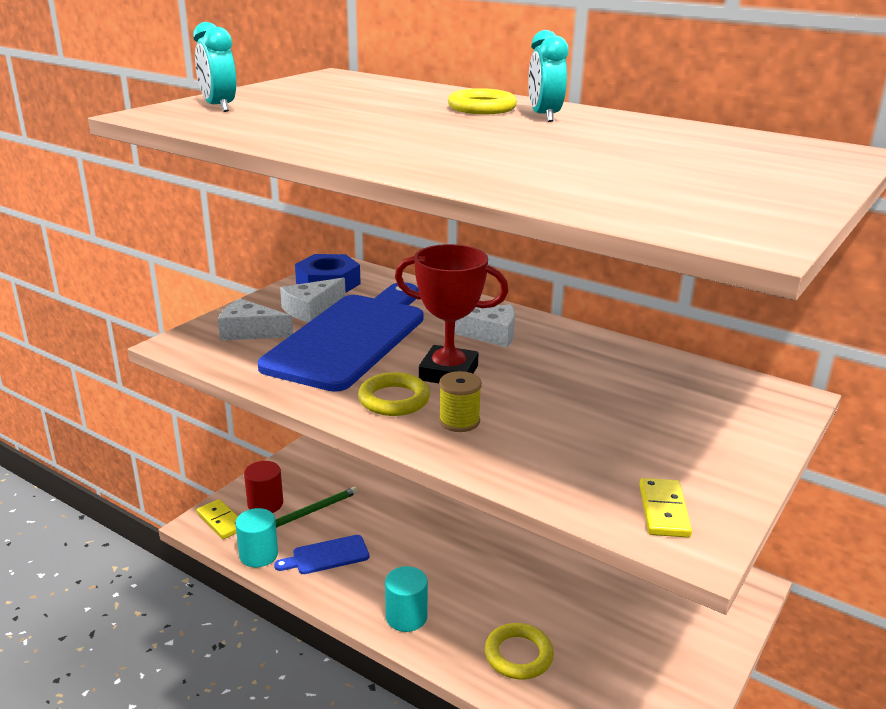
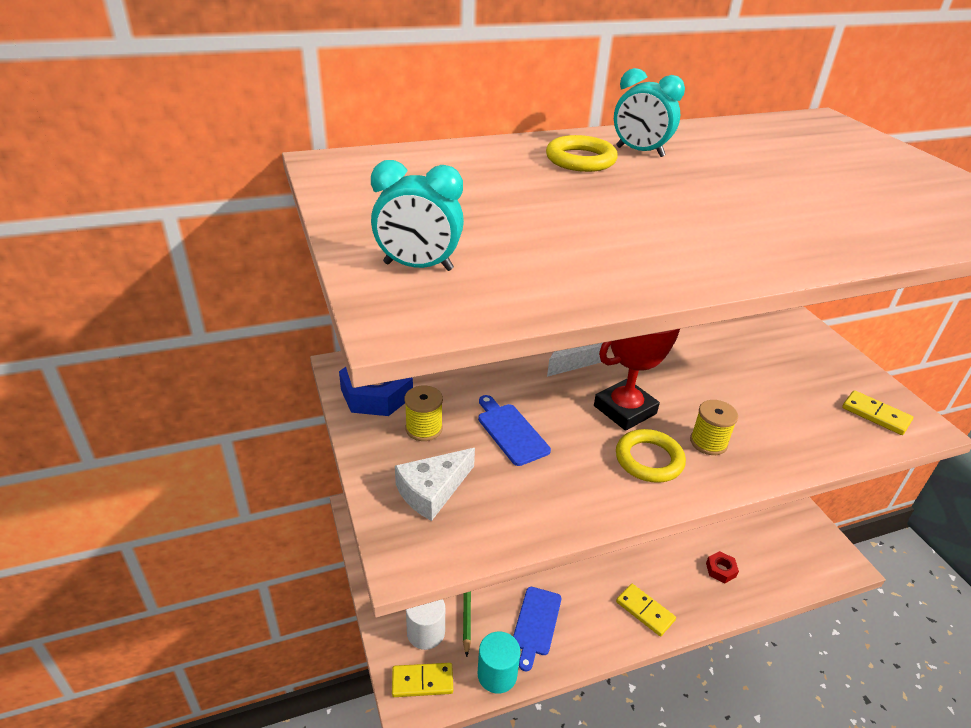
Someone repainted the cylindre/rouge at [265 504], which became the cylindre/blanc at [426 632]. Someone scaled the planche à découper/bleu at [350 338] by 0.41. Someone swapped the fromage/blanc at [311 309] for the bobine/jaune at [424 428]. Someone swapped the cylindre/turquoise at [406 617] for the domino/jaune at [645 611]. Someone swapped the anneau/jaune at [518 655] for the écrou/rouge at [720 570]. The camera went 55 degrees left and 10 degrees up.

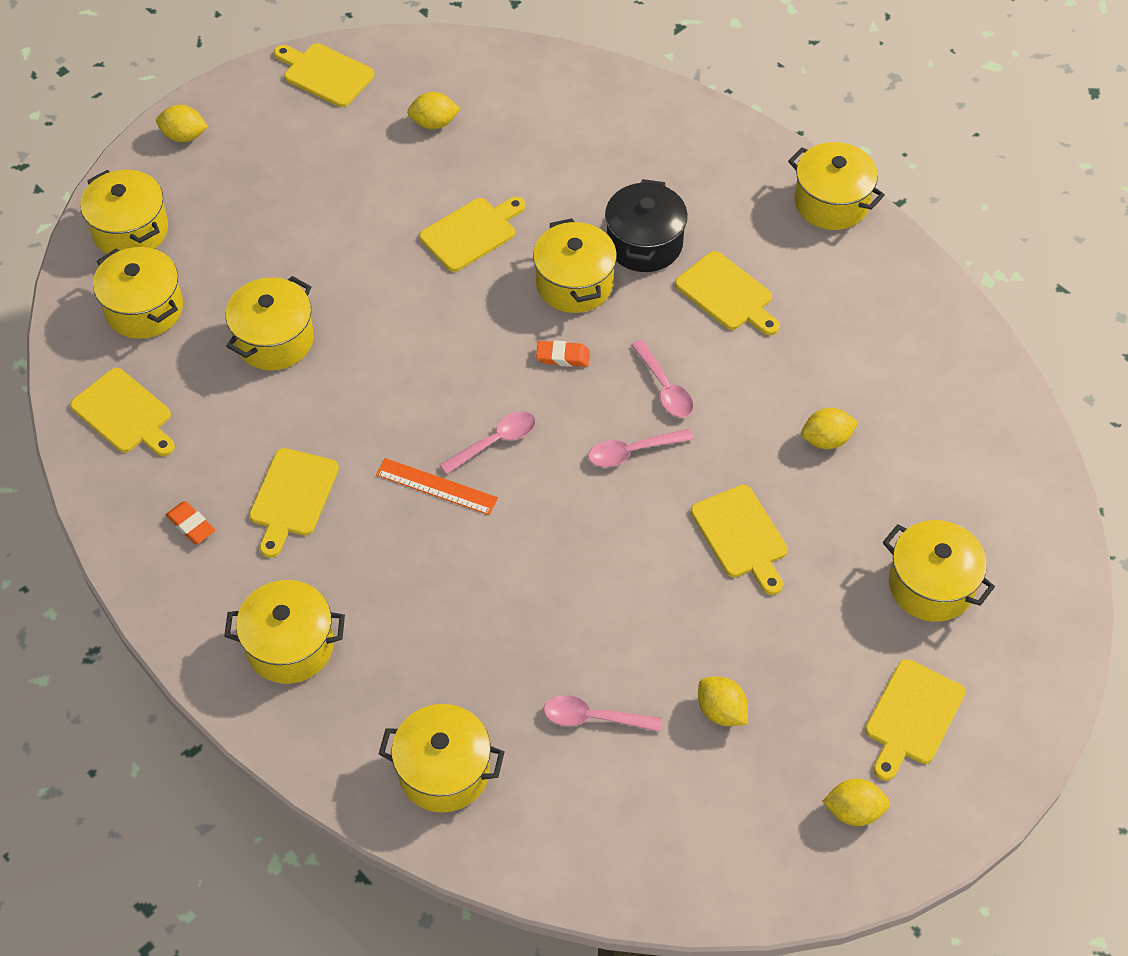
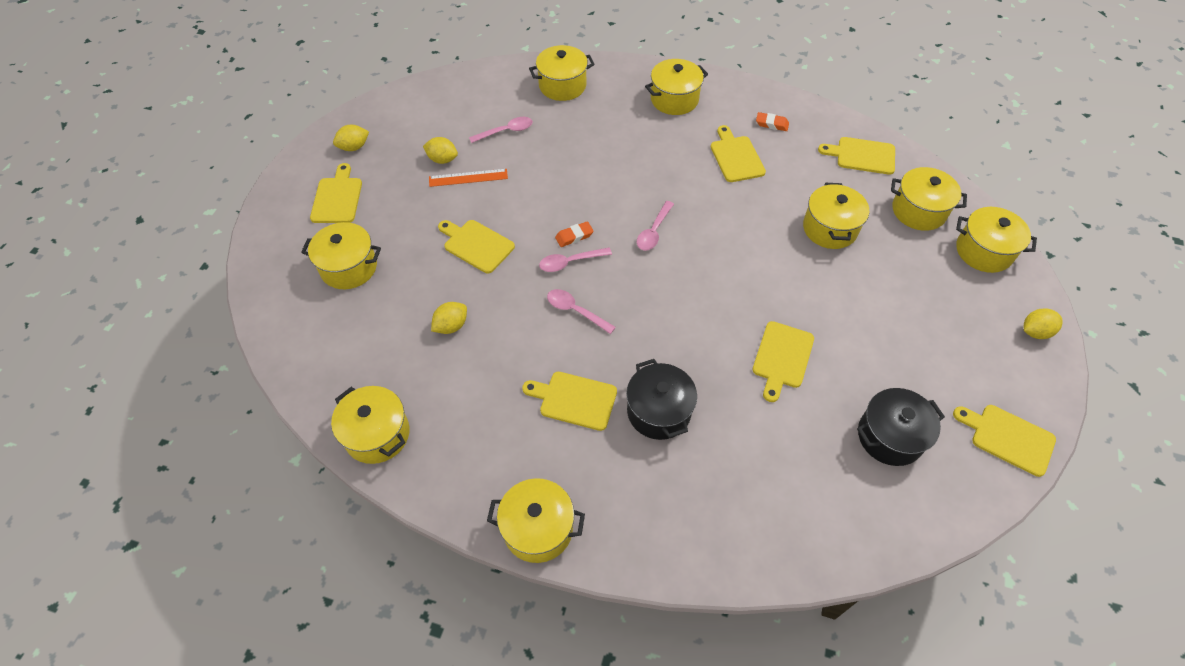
Someone rotated the planche à découper/jaune at [325 74] by 150 degrees counterclockwise. Someone carried the règle/orange from [436 487] to [468 177]. Someone swapped the citron/jaune at [434 123] for the marmite/noir at [890 436]. Someone carried the marmite/jaune from [574 284] to [377 434]. Someone carried the gomme/orange from [563 357] to [574 236]. Someone rotated the cuillère/rose at [632 452] by 150 degrees counterclockwise. The camera went 150 degrees right and 0 degrees up.

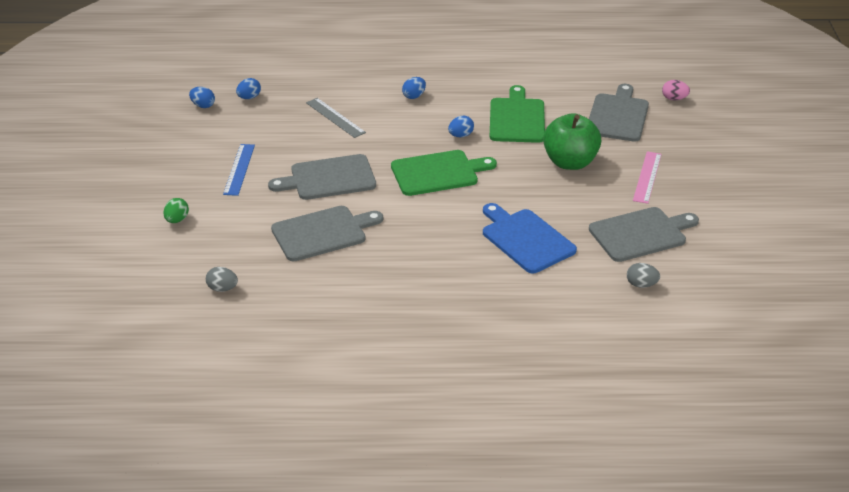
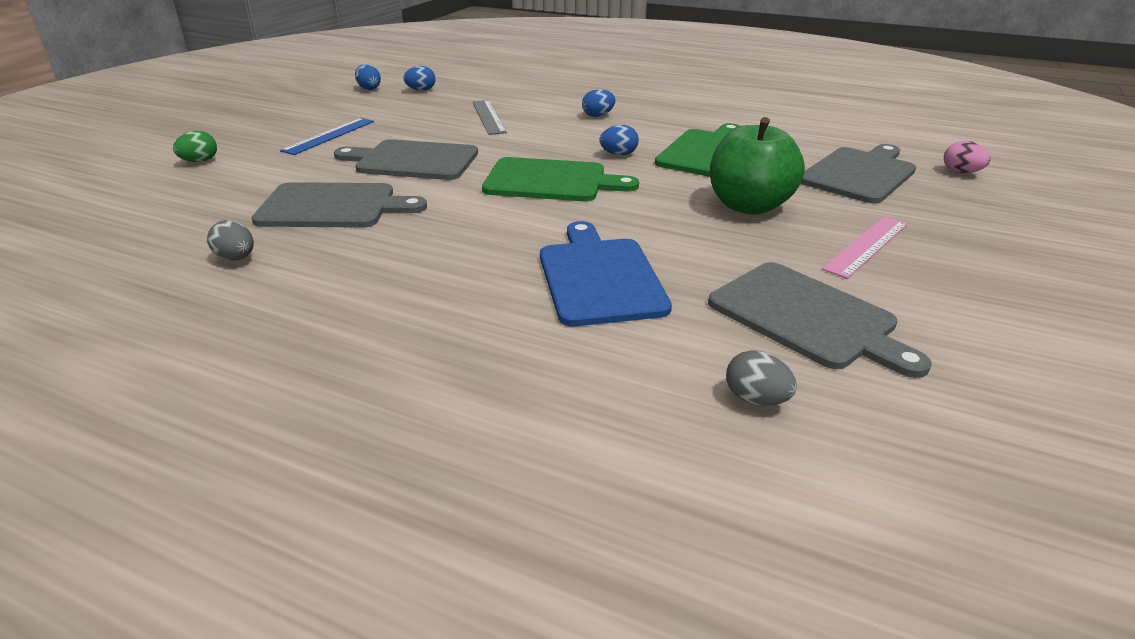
Someone carried the œuf/gris from [222 288] to [236 258]. Someone rotated the planche à découper/gris at [640 234] by 45 degrees clockwise. The camera went 25 degrees right and 5 degrees down.

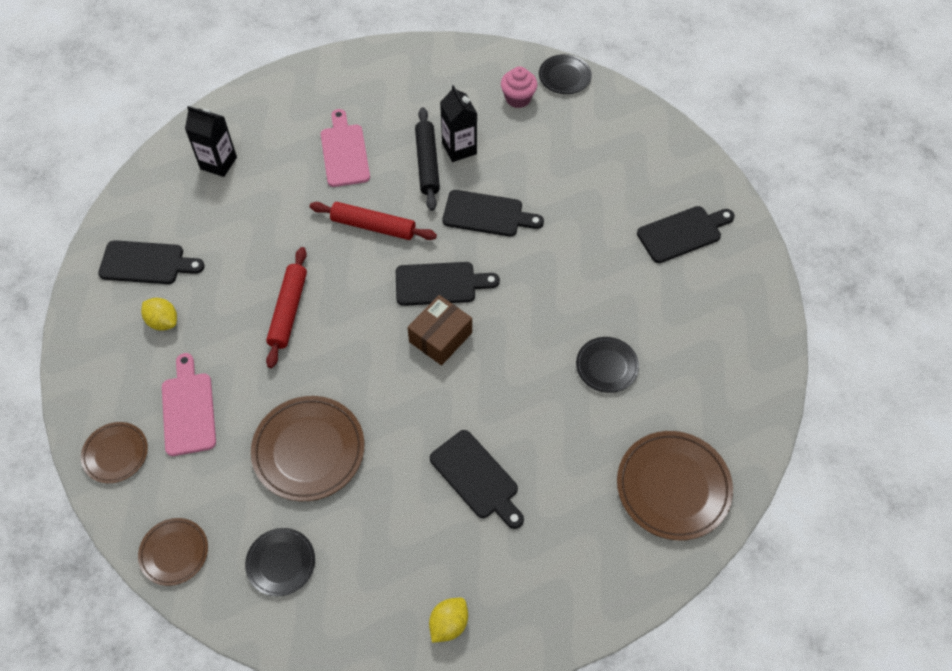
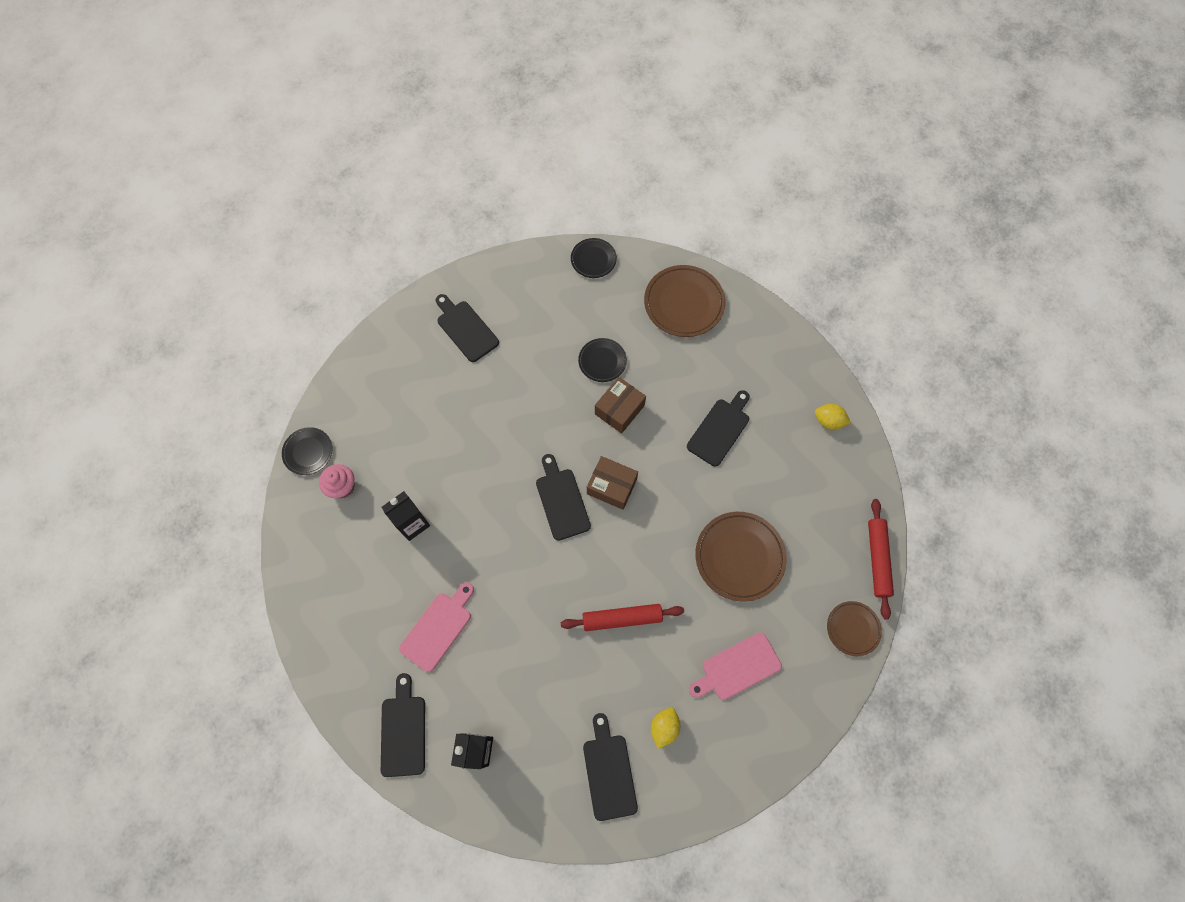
Someone took away the assiette/marron at [115 454]. Someone carried the assiette/noir from [281 563] to [593 259]. Someone carried the rouleau à pâtisserie/rouge from [373 226] to [877 559]. Someone rotated the planche à découper/rose at [344 152] by 150 degrees clockwise. Someone took away the rouleau à pâtisserie/noir at [427 163]. Someone carried the planche à découper/noir from [487 214] to [403 731]. Someone put down the boîte/marron at [619 409]. The camera went 105 degrees left and 10 degrees up.

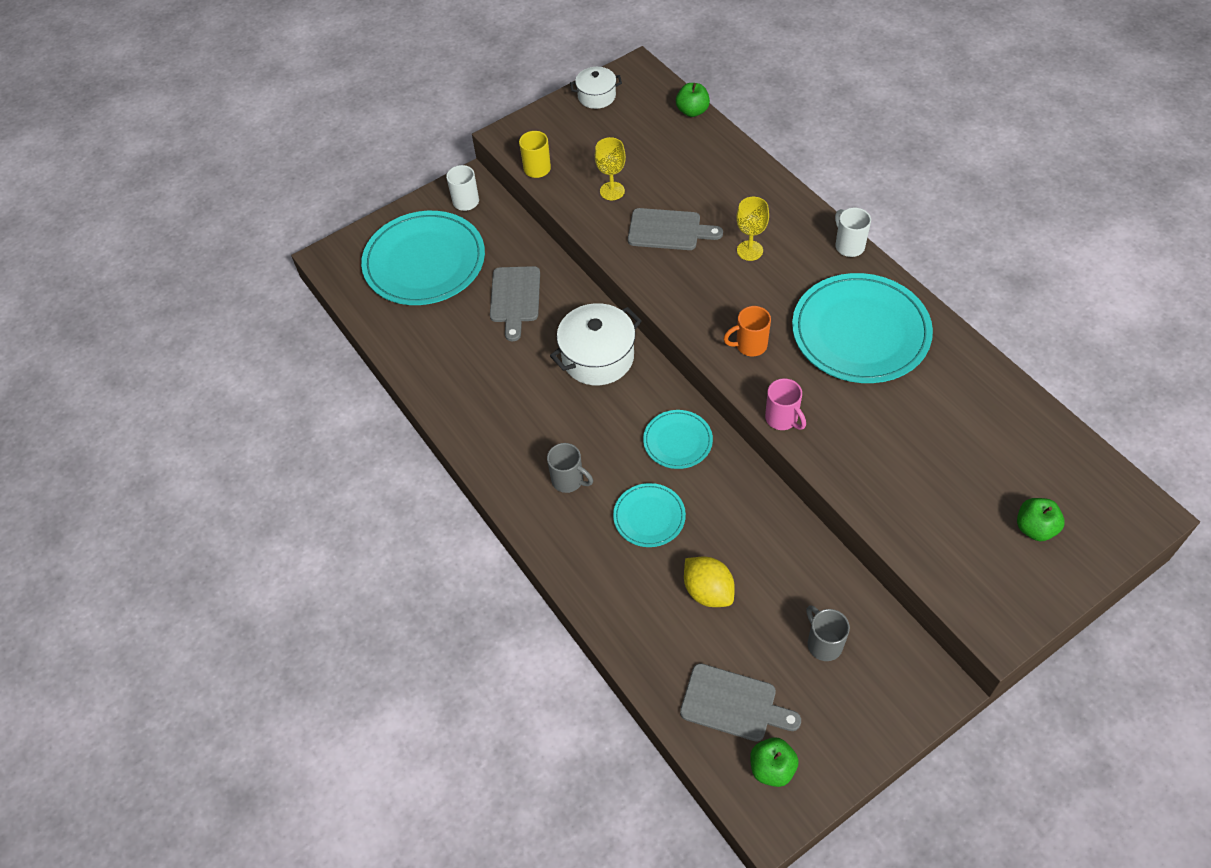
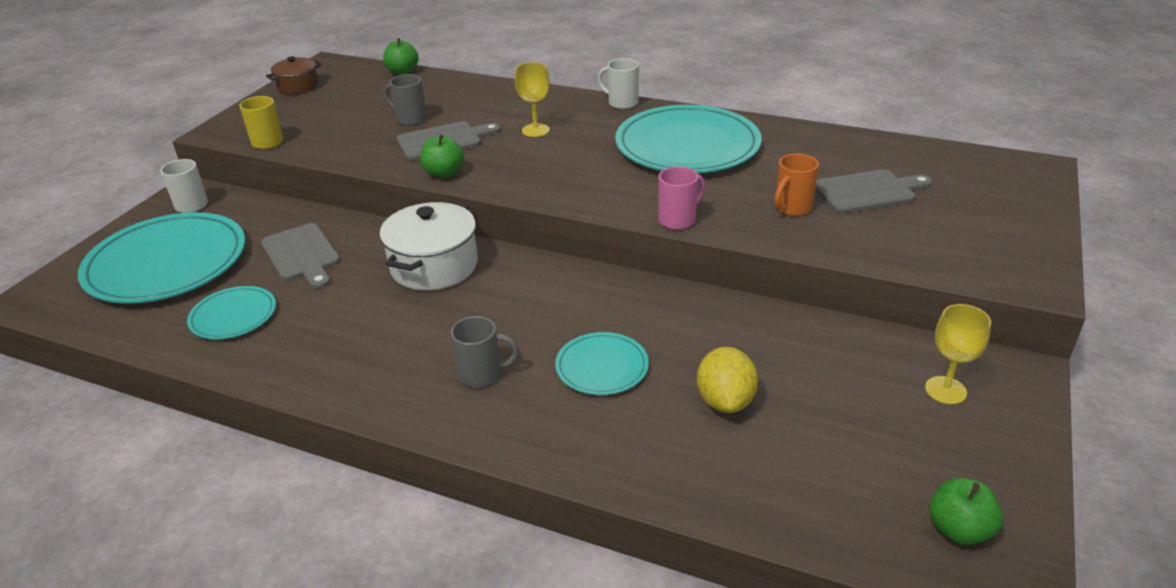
Someone repainted the marmite/blanc at [596 96], which became the marmite/marron at [298 86]. Someone carried the verre à pied/jaune from [612 191] to [945 390]. Someone carried the assiette/turquoise from [677 441] to [233 316]. Someone carried the planche à découper/gris from [733 704] to [868 191]. Someone rotated the citron/jaune at [708 591] by 75 degrees clockwise. Someone carried the tasse/orange from [750 345] to [792 208]. Someone rotated the tasse/rose at [782 419] by 60 degrees counterclockwise. Someone carried the tasse/gris from [824 643] to [410 119]. Someone carried the pomme/vert from [1035 528] to [443 173]. The camera went 35 degrees left and 20 degrees down.

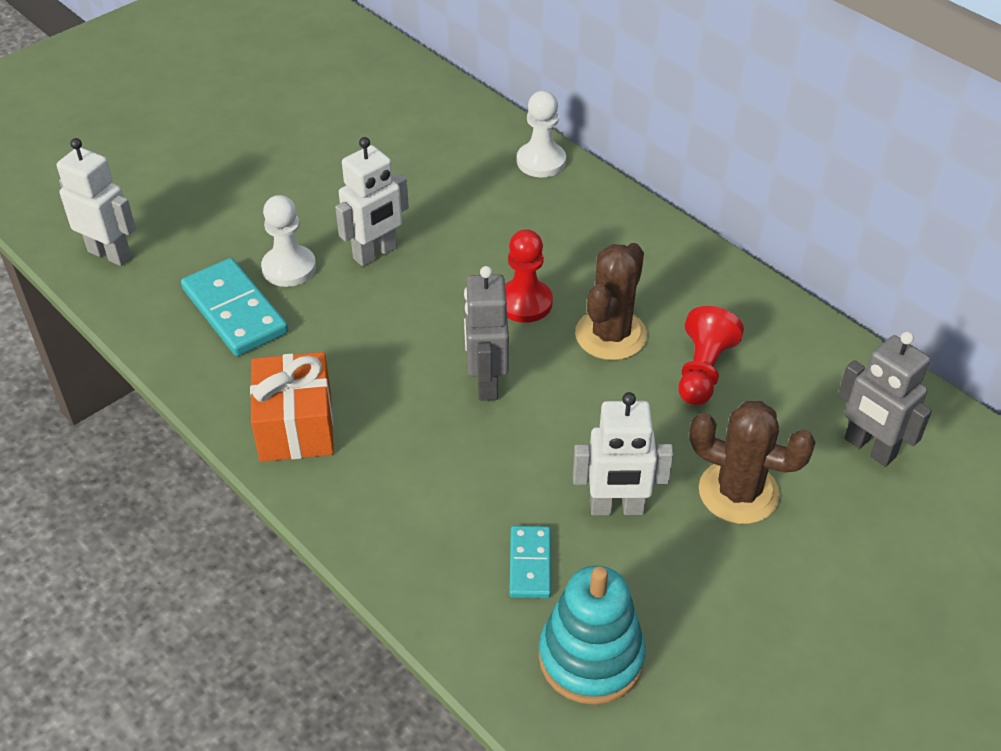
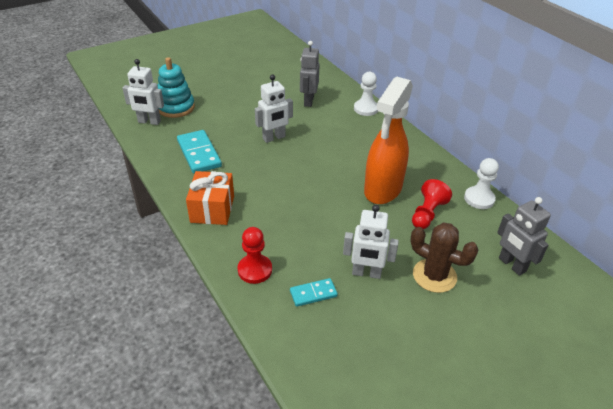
Someone rotated the robot/blanc at [110 254] by 150 degrees clockwise. Someone carried the pion/blanc from [289 268] to [479 199]. Someone carried the robot/gris from [486 383] to [308 101]. Someone carried the pion/rouge from [524 303] to [255 270]. Someone rotated the domino/turquoise at [530 564] by 60 degrees clockwise. Someone carried the jouet à empiler/turquoise from [591 658] to [176 107]. Someone swapped the cactus/marron at [611 335] for the vaporisateur/orange at [382 190]. The camera went 10 degrees right and 5 degrees down.

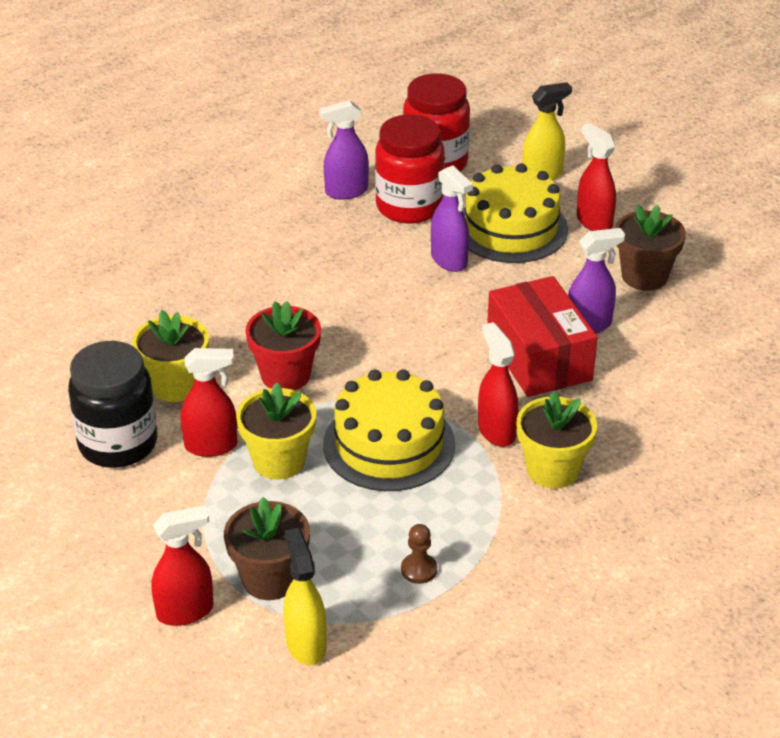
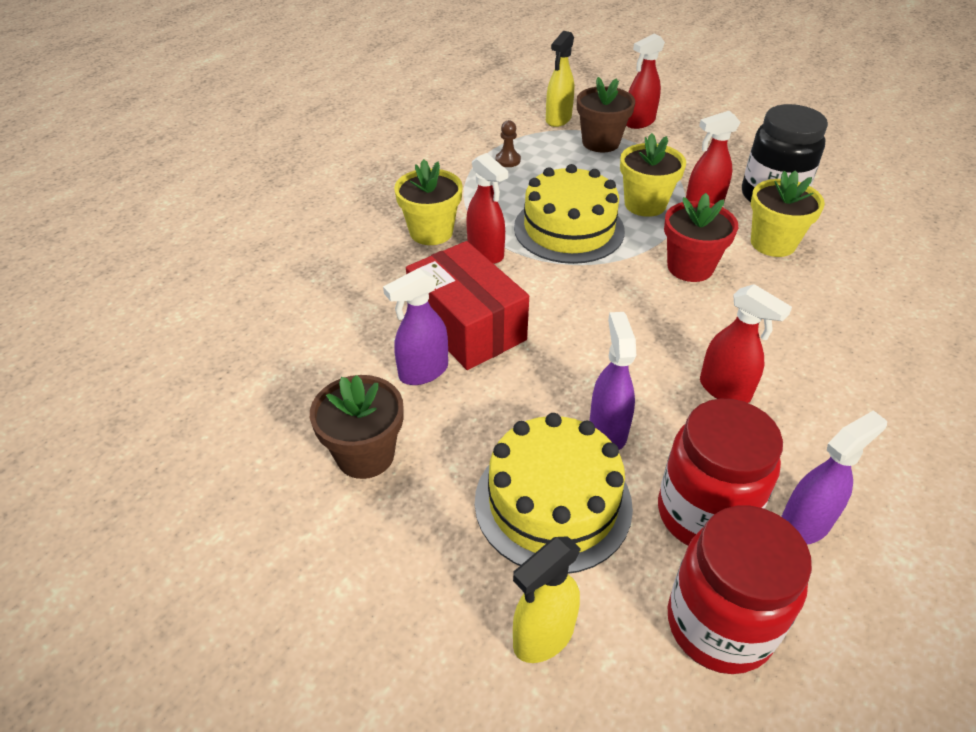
Someone rotated the vaporisateur/jaune at [305 644] by 60 degrees clockwise. Someone rotated the vaporisateur/violet at [449 260] by 45 degrees clockwise. Someone carried the vaporisateur/rouge from [593 222] to [725 390]. The camera went 165 degrees right and 5 degrees up.

